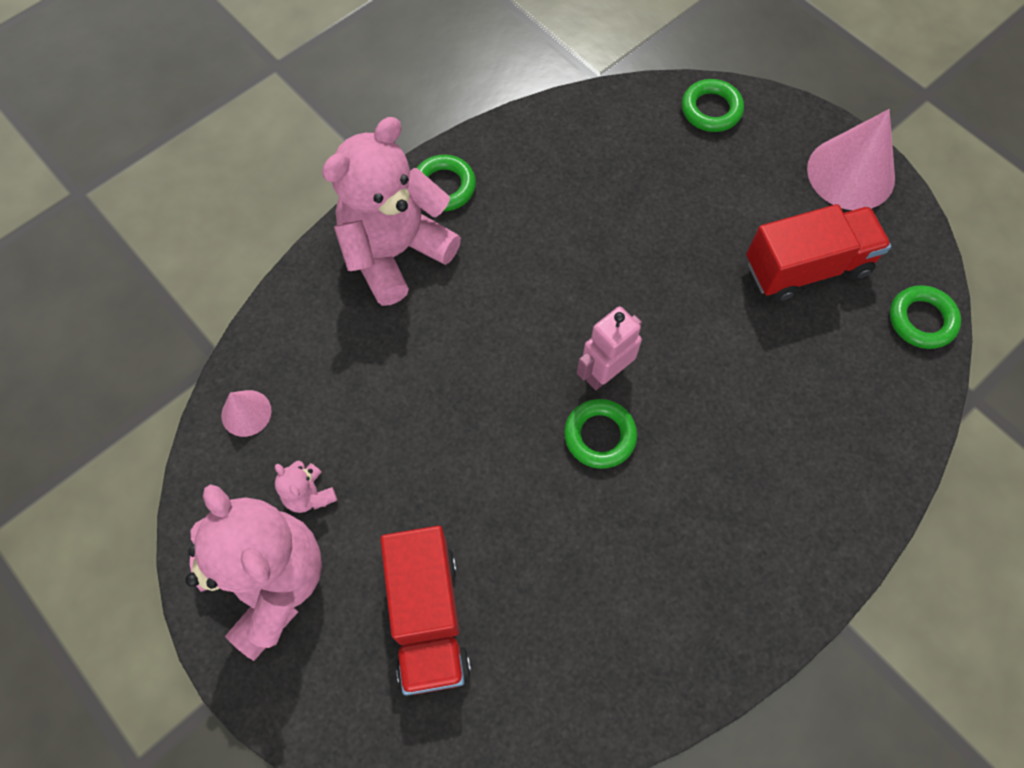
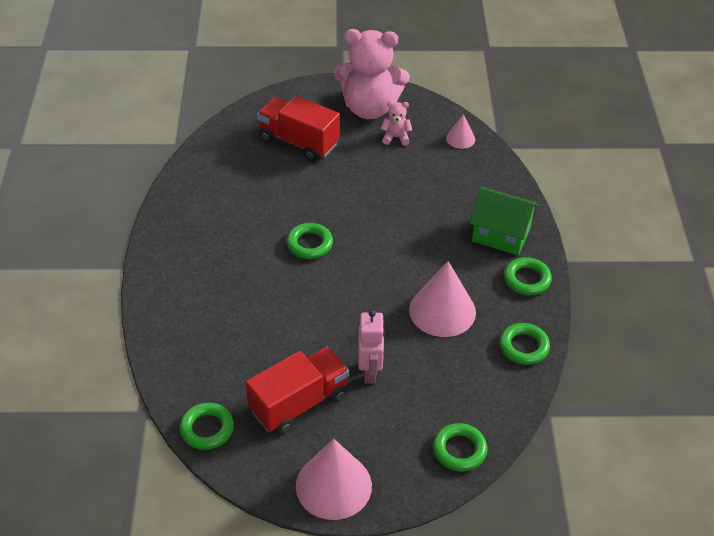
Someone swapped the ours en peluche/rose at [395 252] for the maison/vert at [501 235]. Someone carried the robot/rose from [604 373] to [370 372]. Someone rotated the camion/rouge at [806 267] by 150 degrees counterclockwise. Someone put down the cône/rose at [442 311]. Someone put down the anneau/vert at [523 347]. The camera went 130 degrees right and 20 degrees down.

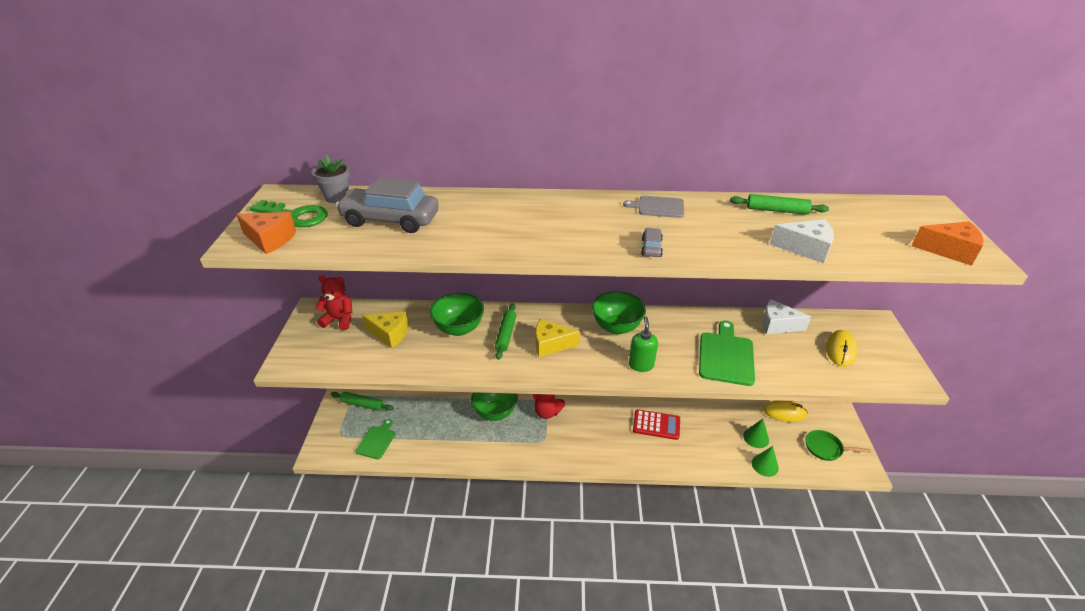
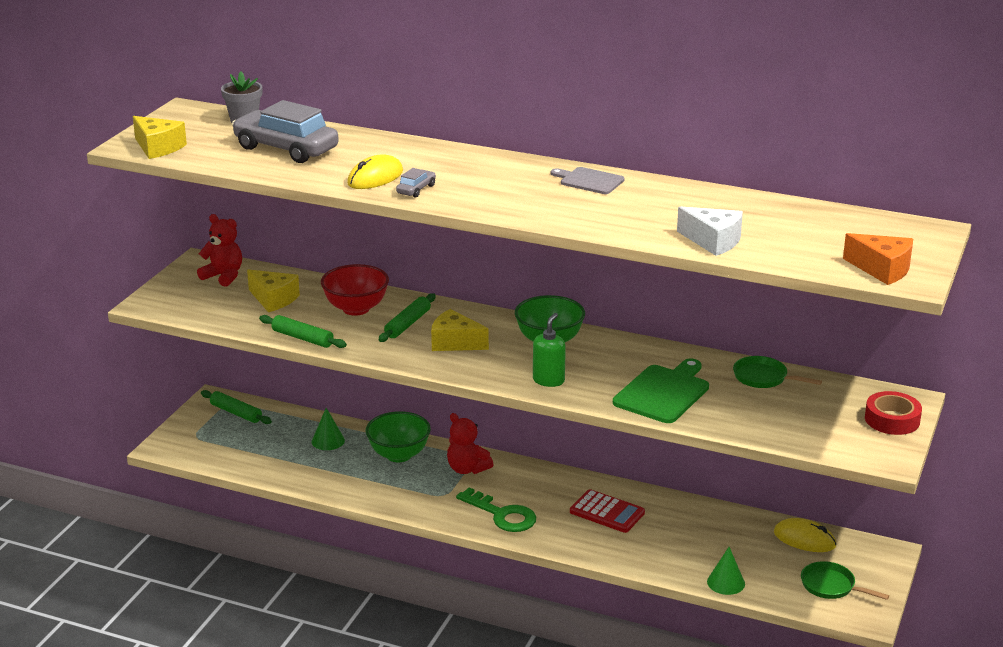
Someone repainted the fromage/orange at [270 239], which became the fromage/jaune at [158 147]. Someone carried the clé/vert from [295 216] to [502 515]. Someone took away the planche à découper/vert at [377 441]. Someone repainted the bol/vert at [459 329], which became the bol/rouge at [356 309]. Someone carried the voiture/gris from [651 248] to [416 189]. Someone carried the rouleau à pâtisserie/vert from [776 210] to [302 338]. Someone carried the cône/vert from [756 438] to [328 441]. Someone swapped the fromage/blanc at [777 325] for the poêle/vert at [763 378]. Someone carried the souris/jaune from [840 350] to [375 177]. Someone put down the ruban adhésif/rouge at [892 420]. The camera went 20 degrees right and 10 degrees down.

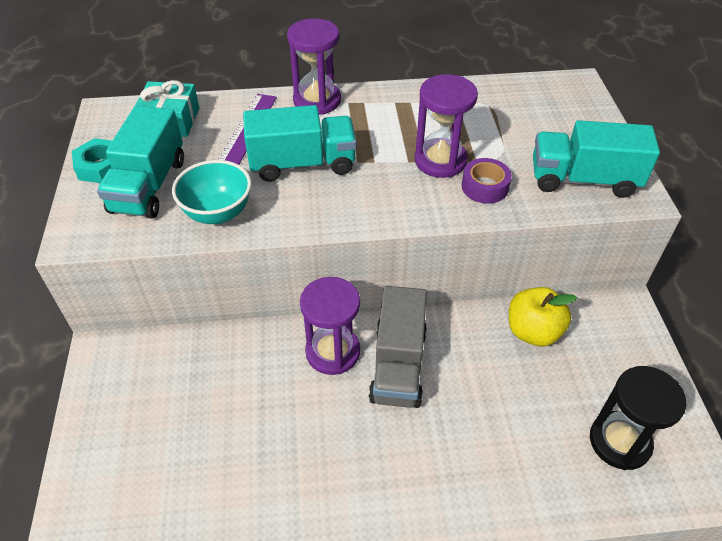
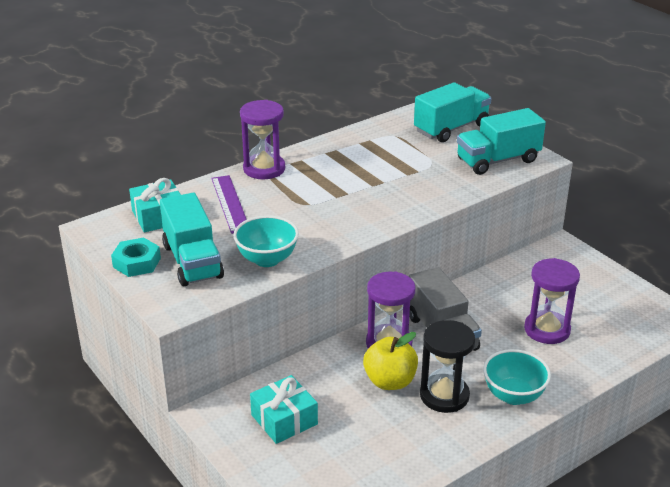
Someone carried the camion/turquoise from [302 164] to [451 128]. Someone carried the sablier/violet from [440 161] to [547 330]. Someone took away the ruban adhésif/violet at [485 187]. Someone carried the pomme/jaune from [533 331] to [390 381]. Someone carried the sablier/noir from [619 442] to [444 396]. Someone put down the cadeau/turquoise at [284 419]. Someone put down the bol/turquoise at [513 395]. The camera went 30 degrees left and 15 degrees down.

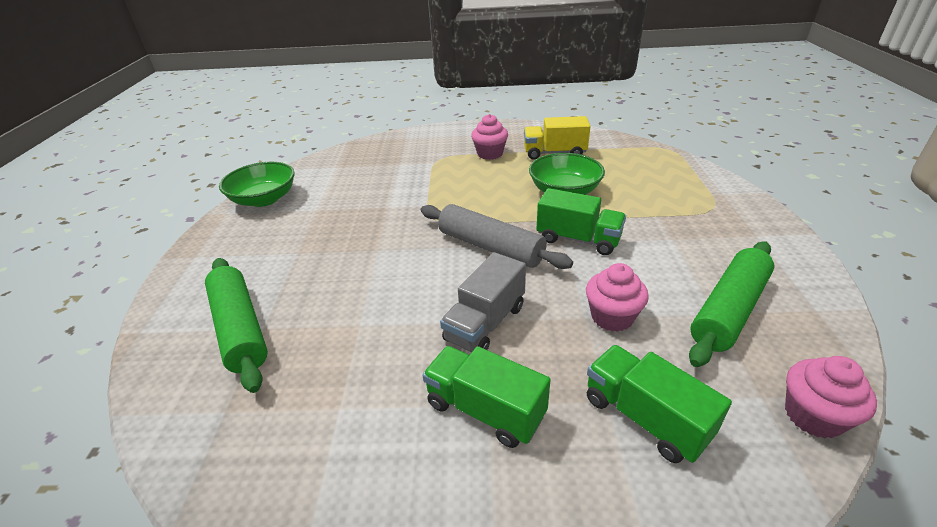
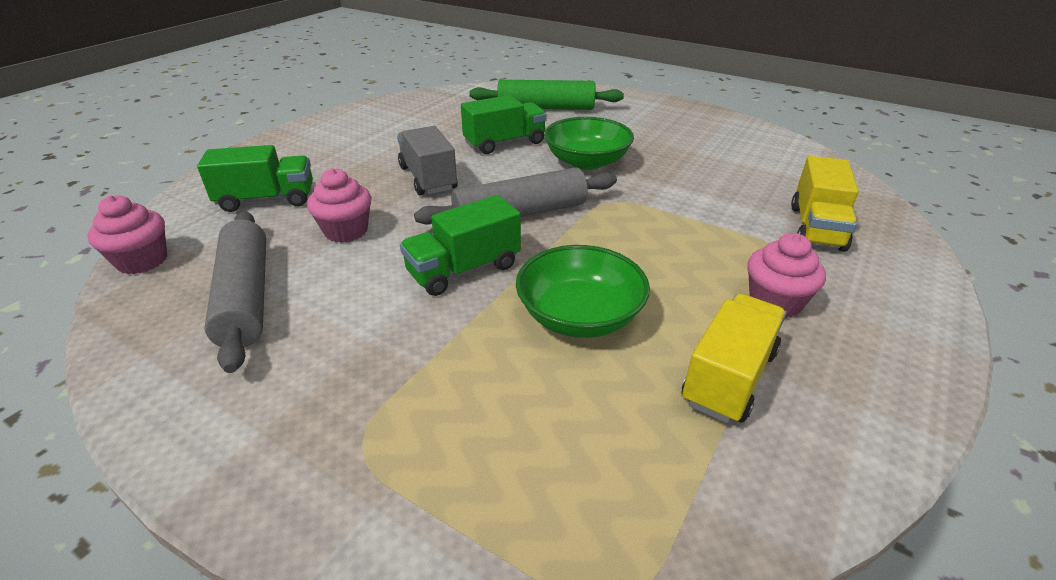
Someone carried the bol/vert from [264 199] to [586 161]. Someone carried the camion/vert from [485 409] to [504 143]. Someone repainted the rouleau à pâtisserie/vert at [728 310], which became the rouleau à pâtisserie/gris at [246 297]. Someone put down the camion/jaune at [816 227]. The camera went 120 degrees right and 0 degrees up.

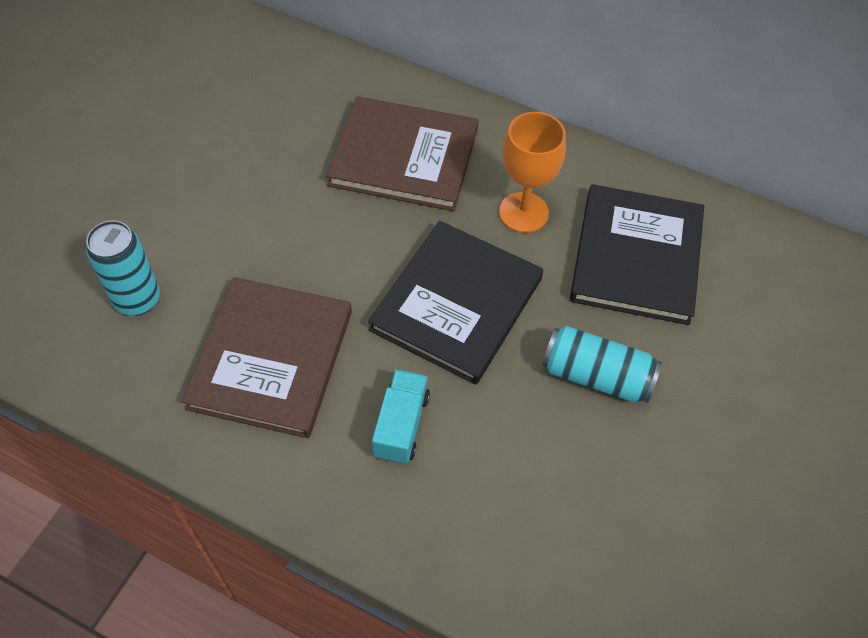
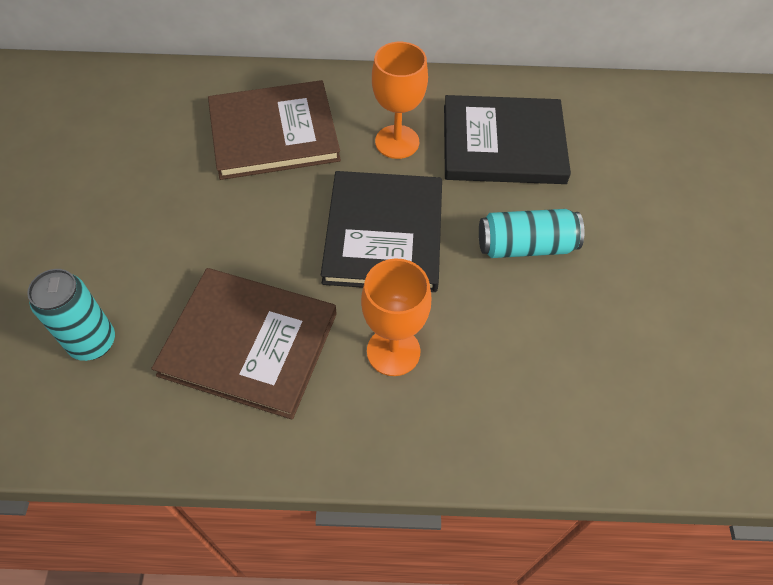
Someone rotated the livre/marron at [271 359] by 60 degrees counterclockwise. Someone swapped the camion/turquoise at [401 425] for the verre à pied/orange at [393 351]. Someone rotated the livre/noir at [636 257] by 75 degrees counterclockwise. The camera went 25 degrees left and 0 degrees up.

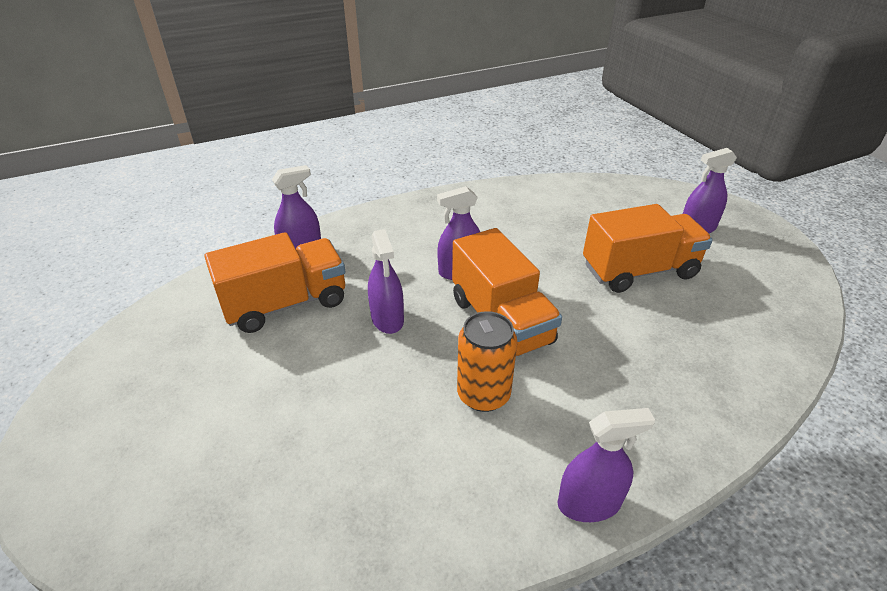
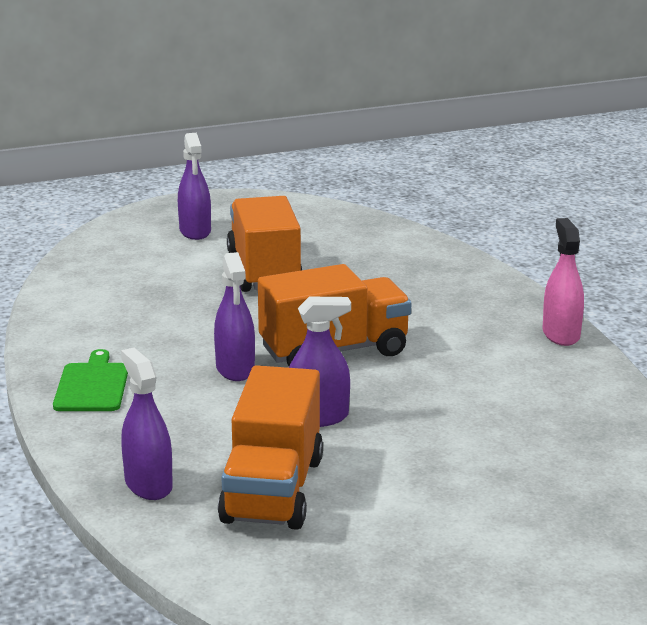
Someone rotated the camion/orange at [286 303] by 150 degrees counterclockwise. Someone took away the canette/orange at [483 394]. Someone repainted the vaporisateur/violet at [589 503], which became the vaporisateur/rose at [561 334]. Someone put down the planche à découper/vert at [92 385]. The camera went 85 degrees left and 15 degrees down.

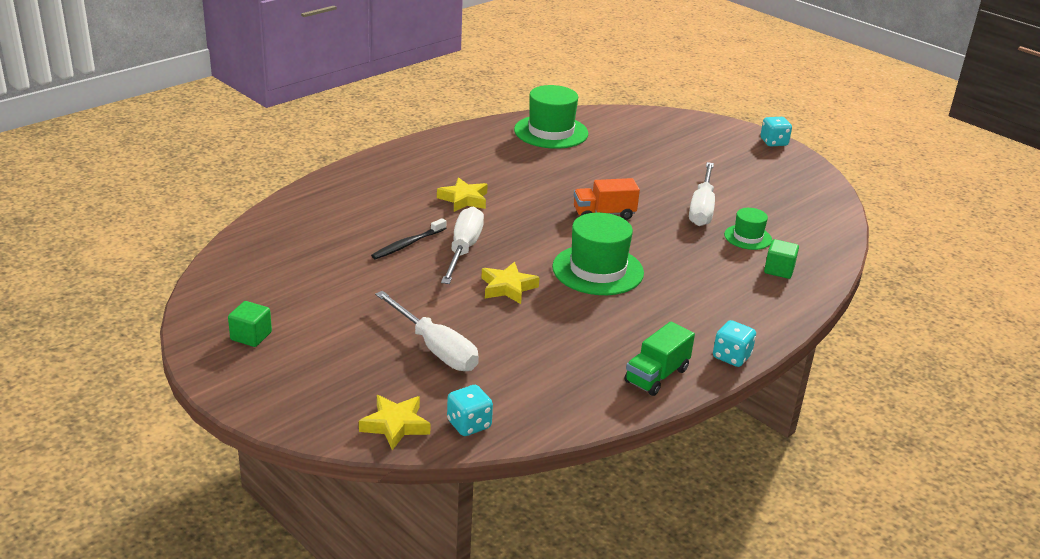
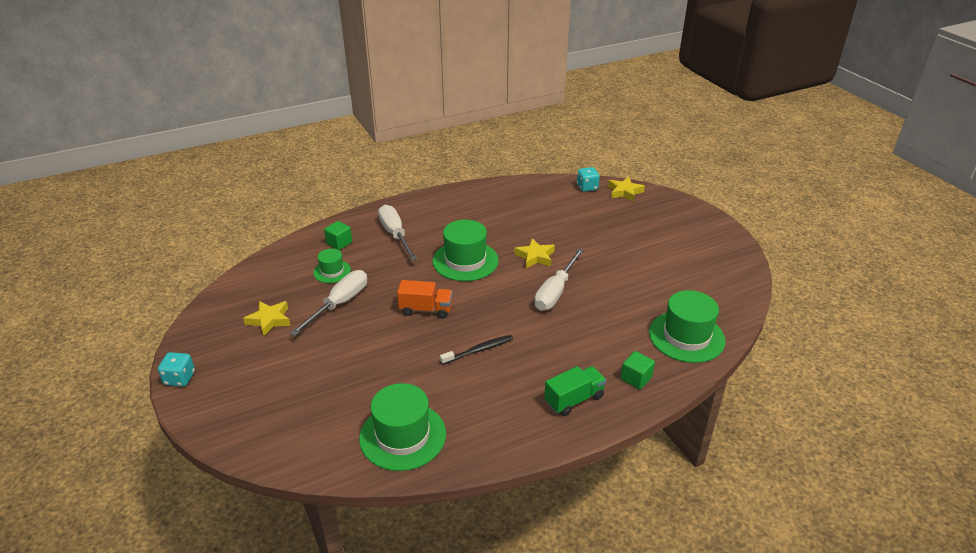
Someone carried the cube/vert from [251 336] to [636 378]. Someone carried the brosse à dents/noir from [407 244] to [479 350]. Someone carried the tournevis/blanc from [435 348] to [395 234]. Someone carried the étoile/jaune from [464 199] to [269 320]. Someone carried the camion/vert from [656 375] to [574 399]. Someone took away the dé/turquoise at [731 357]. Someone put down the chapeau/vert at [686 336]. The camera went 160 degrees left and 5 degrees up.

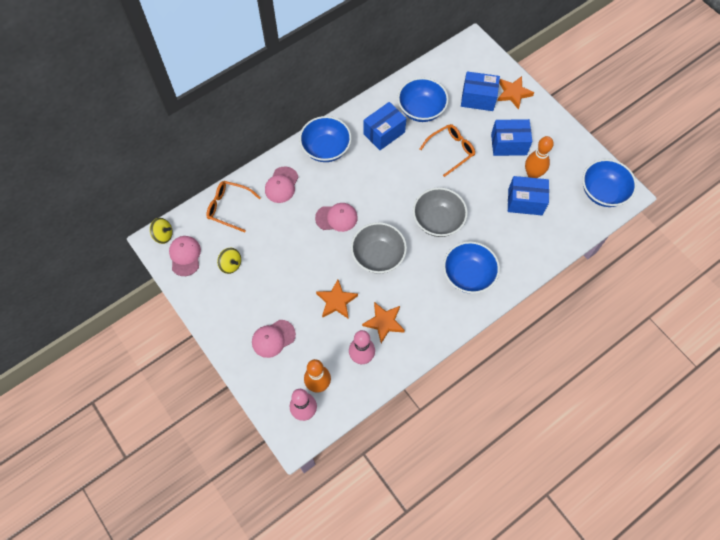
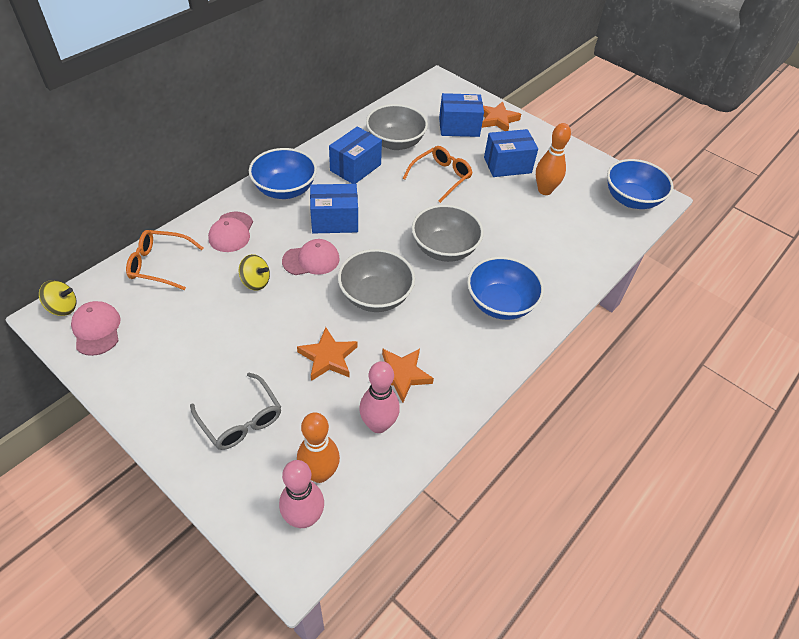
Someone carried the toupie/jaune from [231 264] to [255 282]. Someone swapped the casquette/rose at [273 338] for the lunettes/gris at [241 419]. Someone repainted the bol/bleu at [421 110], which became the bol/gris at [395 142]. Someone carried the boîte/bleu from [525 202] to [334 221]. The camera went 15 degrees left and 15 degrees down.

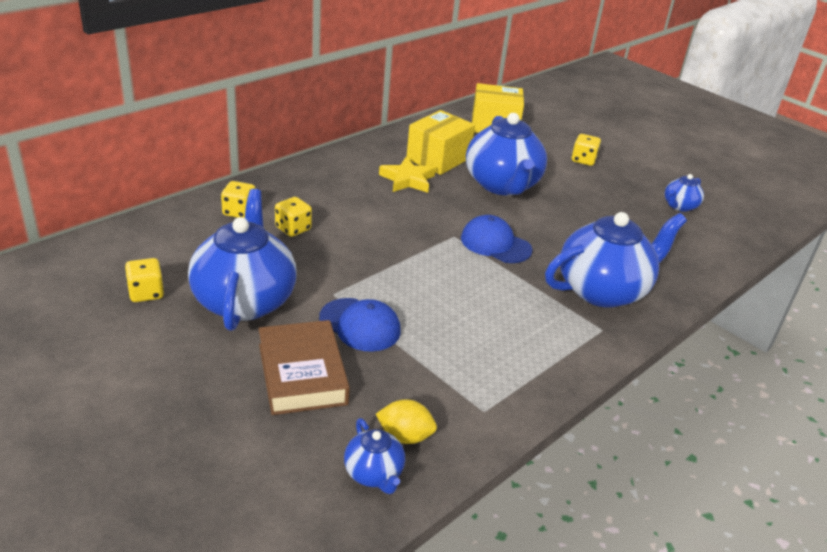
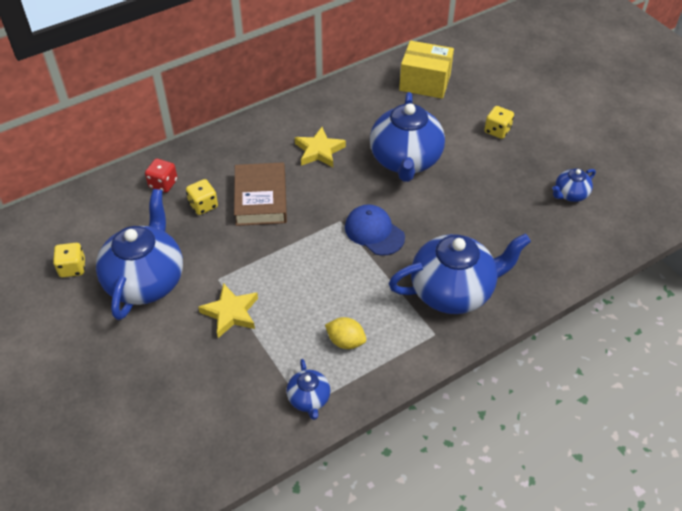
Someone repainted the dé/jaune at [239 212], which became the dé/rouge at [163 184]. Someone carried the livre/marron from [302 374] to [260 199]. Someone swapped the casquette/bleu at [360 325] for the étoile/jaune at [231 313]. Someone carried the théière/bleu from [374 474] to [309 399]. Someone carried the citron/jaune from [405 436] to [345 341]. Someone took away the boîte/jaune at [438 159]. The camera went 15 degrees right and 15 degrees up.

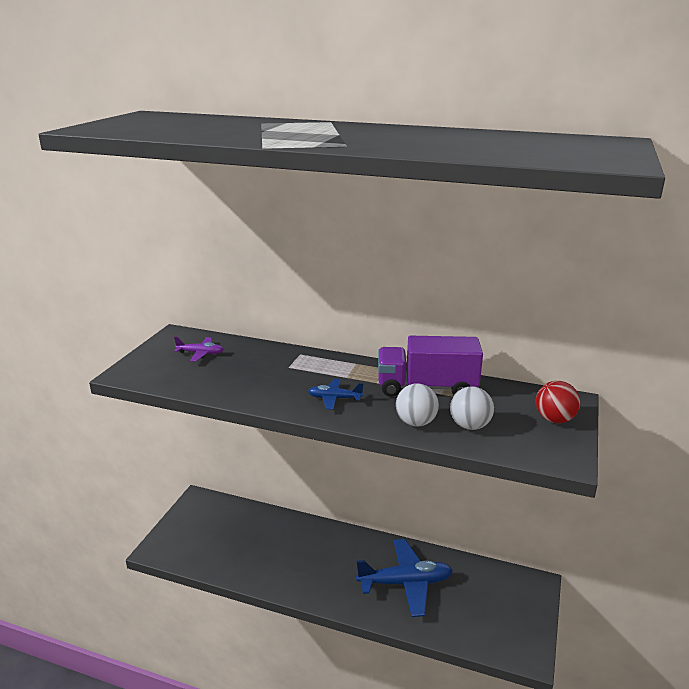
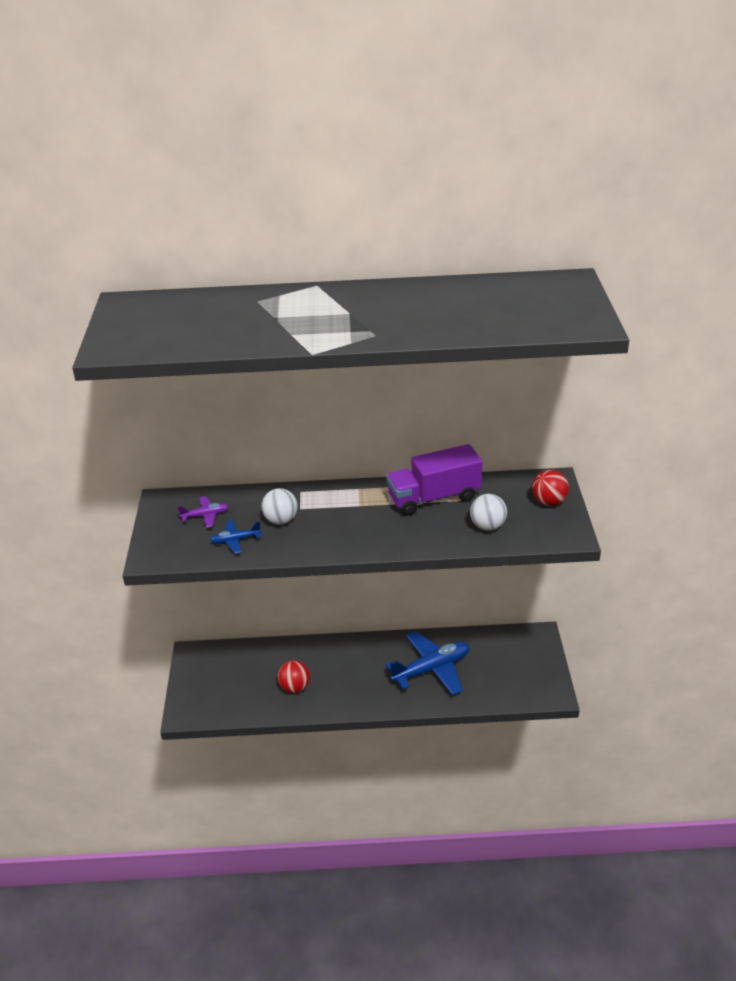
Someone carried the avion/bleu from [334 398] to [235 540]. Someone carried the balle/blanc from [416 422] to [281 520]. Someone put down the balle/rouge at [295 687]. The camera went 20 degrees left and 10 degrees up.

